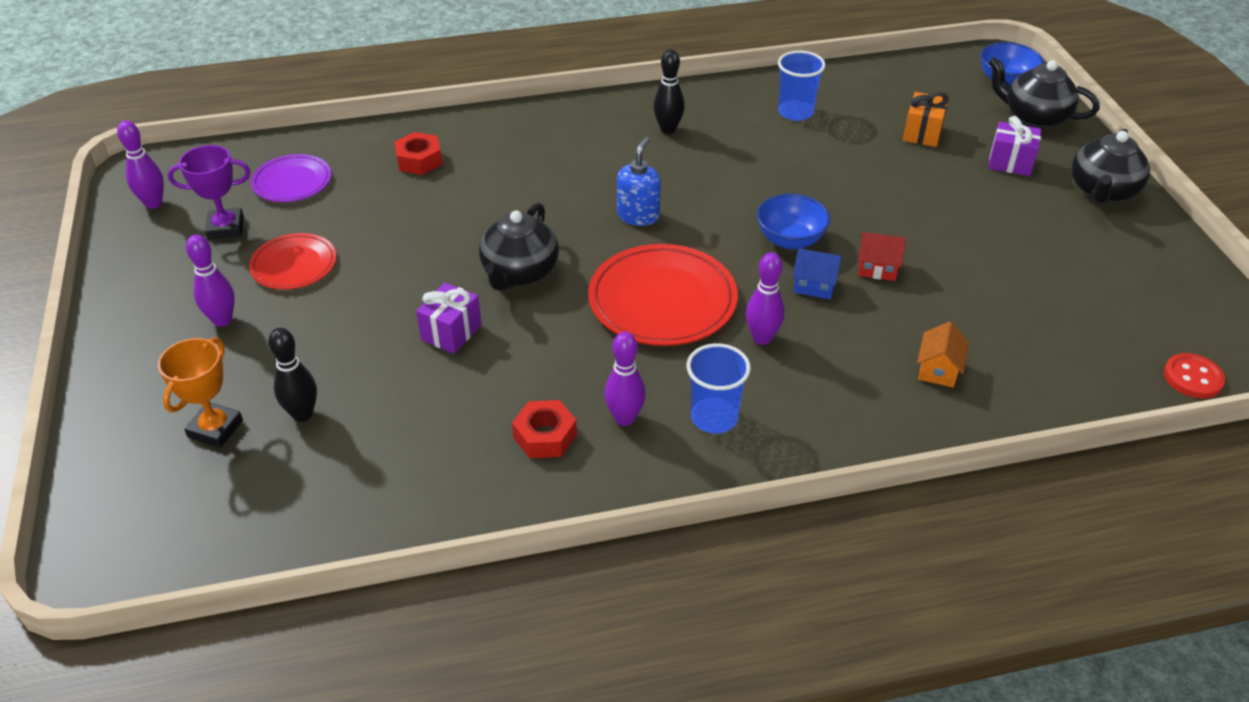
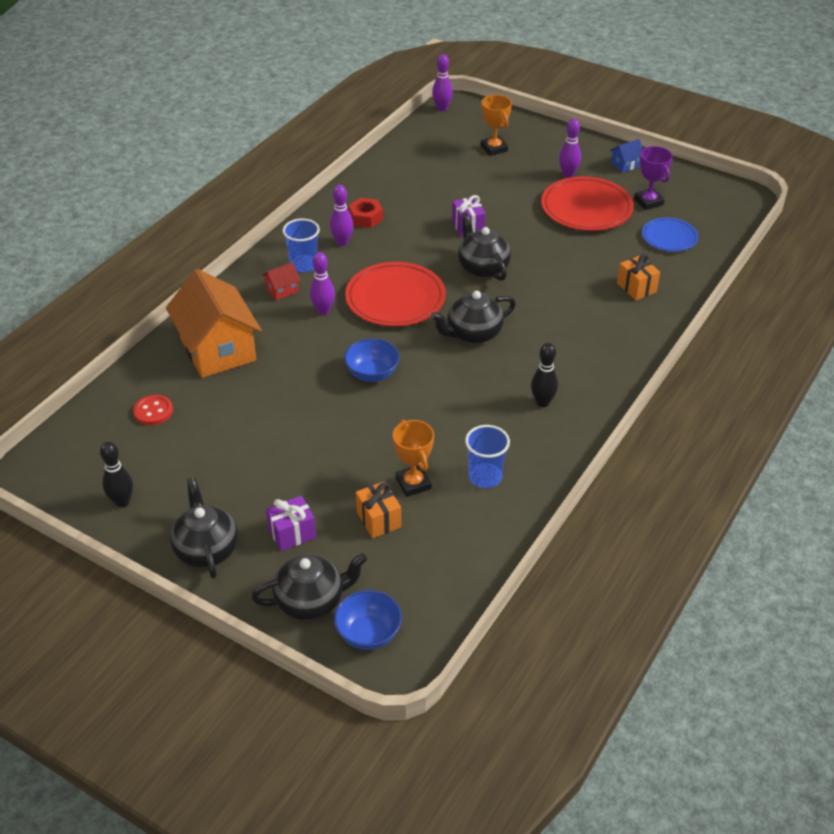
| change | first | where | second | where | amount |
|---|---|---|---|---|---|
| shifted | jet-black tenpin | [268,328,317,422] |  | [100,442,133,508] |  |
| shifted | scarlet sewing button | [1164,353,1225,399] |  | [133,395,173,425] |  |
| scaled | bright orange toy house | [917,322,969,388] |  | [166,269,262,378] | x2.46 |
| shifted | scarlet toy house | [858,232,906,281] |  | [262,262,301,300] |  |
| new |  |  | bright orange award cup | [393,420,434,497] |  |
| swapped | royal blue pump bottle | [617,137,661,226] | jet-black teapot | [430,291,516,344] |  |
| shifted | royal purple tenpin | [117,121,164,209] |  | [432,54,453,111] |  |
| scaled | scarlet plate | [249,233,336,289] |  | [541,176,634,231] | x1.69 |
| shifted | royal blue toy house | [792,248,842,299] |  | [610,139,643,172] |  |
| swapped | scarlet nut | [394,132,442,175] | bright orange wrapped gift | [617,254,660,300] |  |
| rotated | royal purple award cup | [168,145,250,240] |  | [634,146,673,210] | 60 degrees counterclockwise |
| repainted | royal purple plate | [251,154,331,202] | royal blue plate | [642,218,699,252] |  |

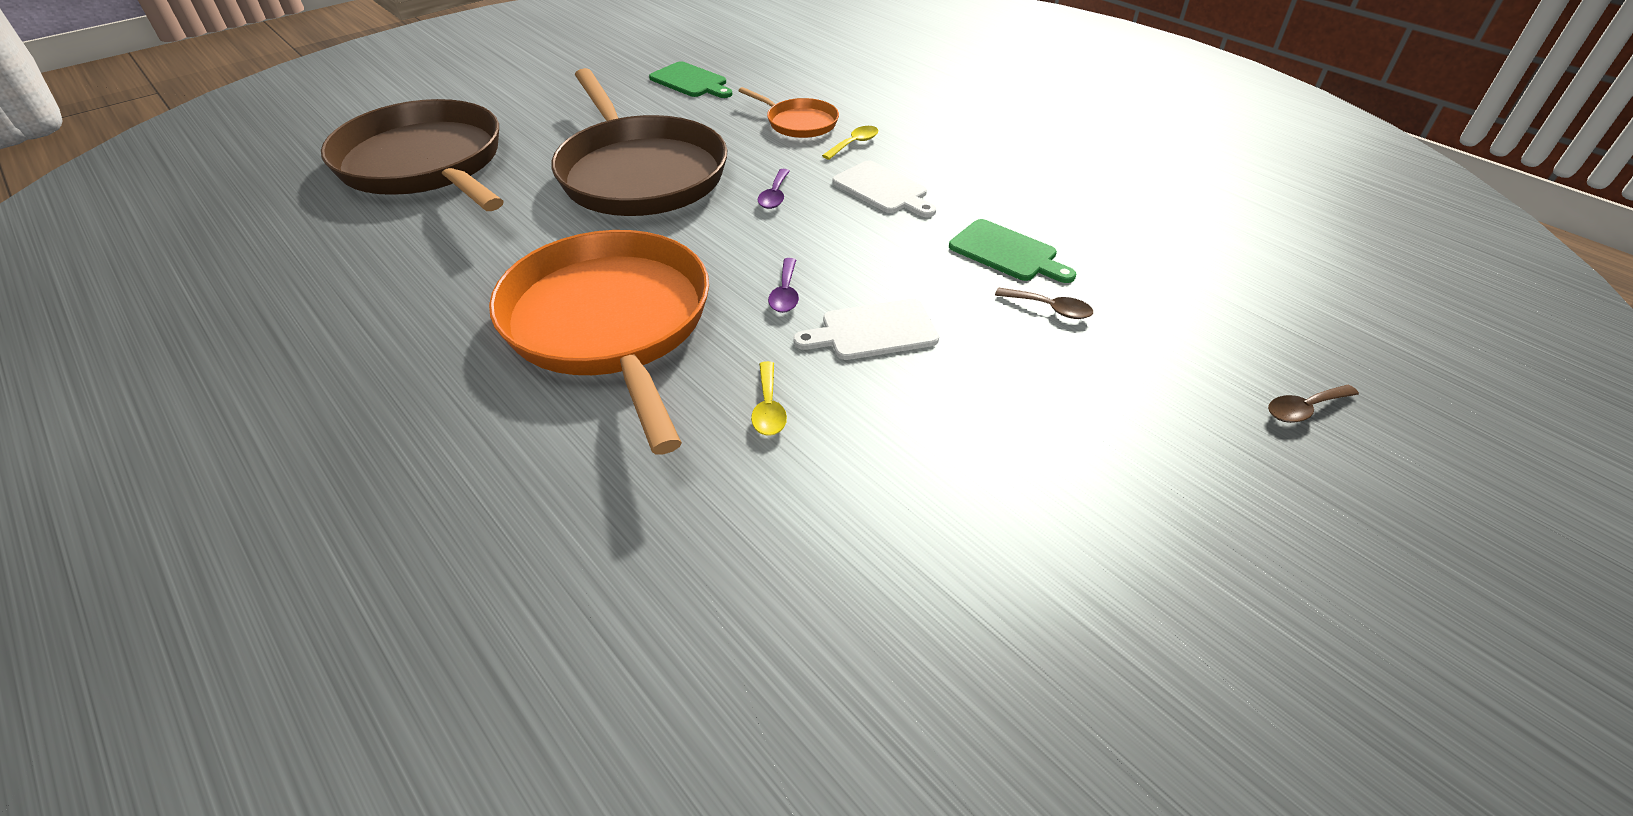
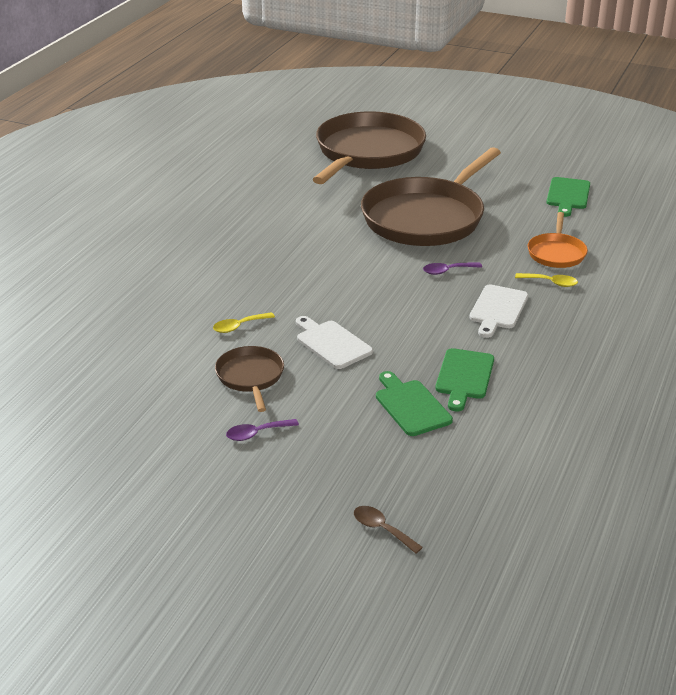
| change | first | where | second | where | amount |
|---|---|---|---|---|---|
| new |  |  | russet pan | [215,346,284,412] |  |
| shifted | royal purple tablespoon | [768,258,799,313] |  | [226,419,299,441] |  |
| swapped | russet tablespoon | [995,287,1093,319] | green chopping board | [376,371,453,436] |  |
| gone | bright orange pan | [489,230,709,455] |  |  |  |

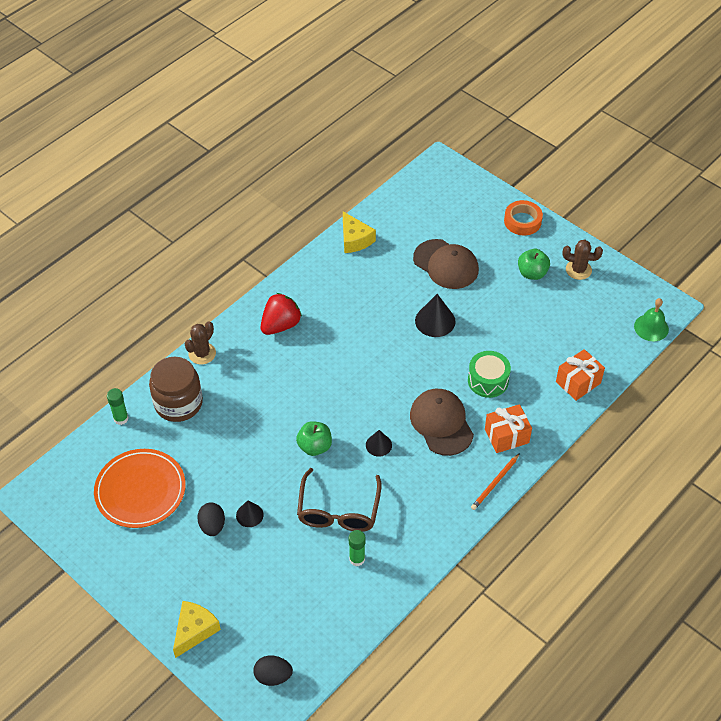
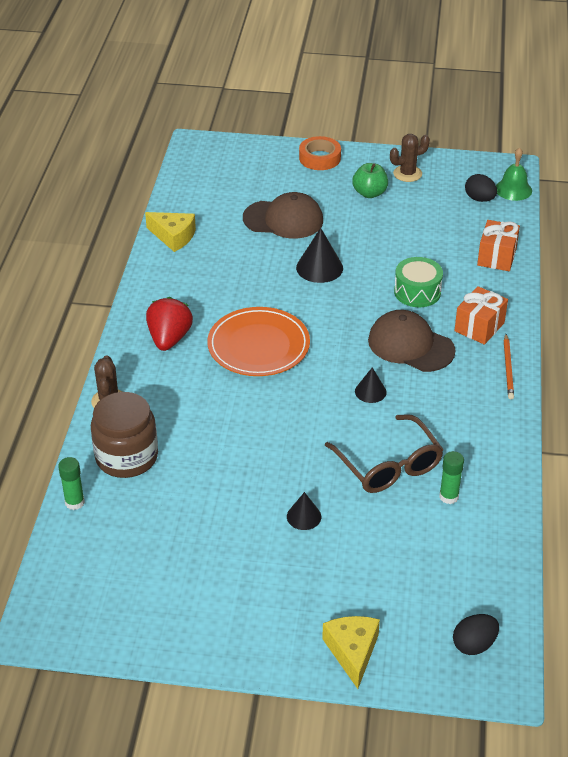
| change | first | where | second | where | amount |
|---|---|---|---|---|---|
| shifted | bright orange plate | [94,449,186,528] |  | [207,307,310,376] |  |
| shifted | jet-black toy egg | [197,502,225,536] |  | [465,174,497,202] |  |
| gone | green apple | [296,421,332,456] |  |  |  |

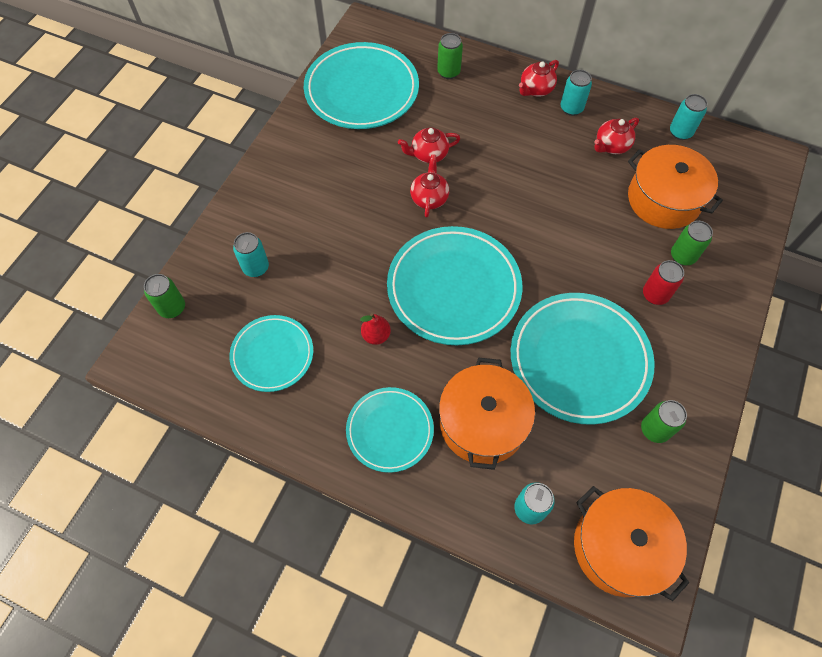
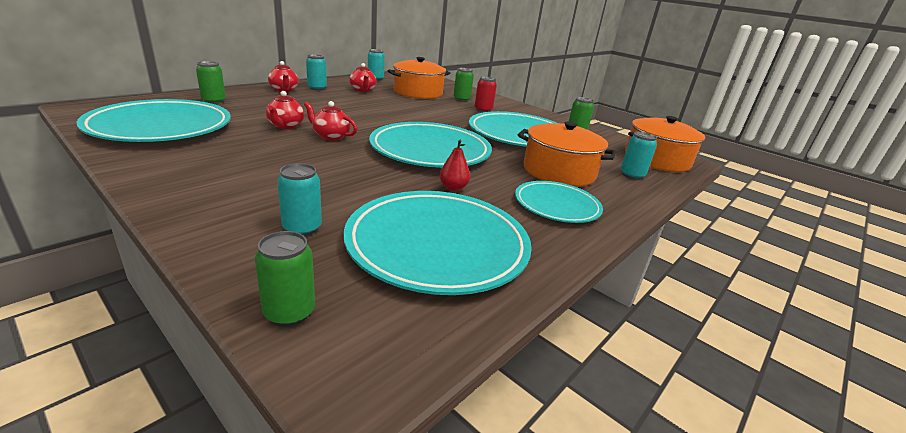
| change | first | where | second | where | amount |
|---|---|---|---|---|---|
| scaled | turquoise plate | [229,315,313,392] |  | [344,191,532,295] | x1.69 |

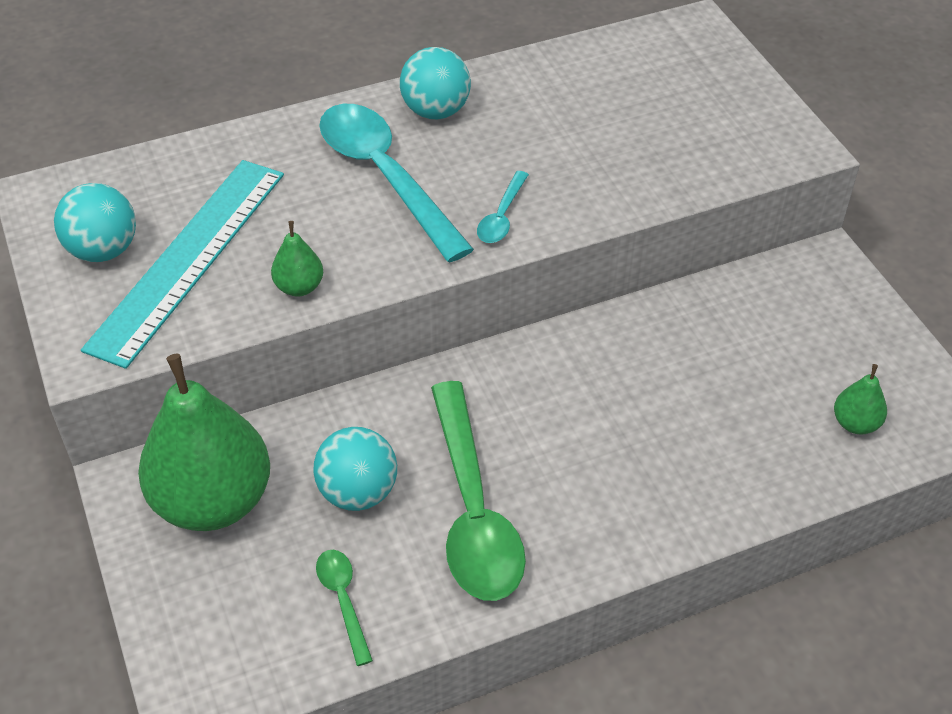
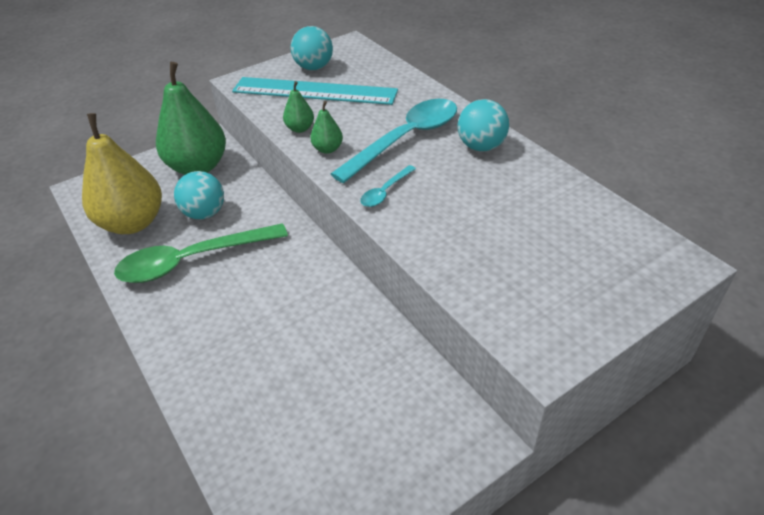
| change | first | where | second | where | amount |
|---|---|---|---|---|---|
| swapped | green tablespoon | [316,550,373,666] | bright yellow pear | [82,113,162,234] |  |
| shifted | green pear | [834,364,887,434] |  | [310,101,343,154] |  |
| rotated | turquoise tablespoon | [477,171,529,243] |  | [360,165,416,207] | 60 degrees counterclockwise |

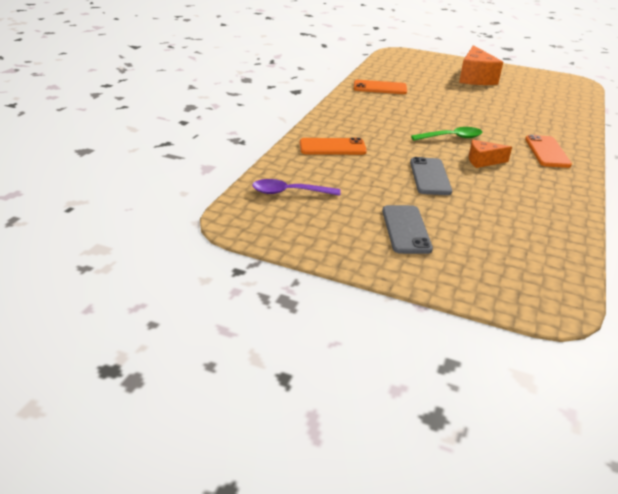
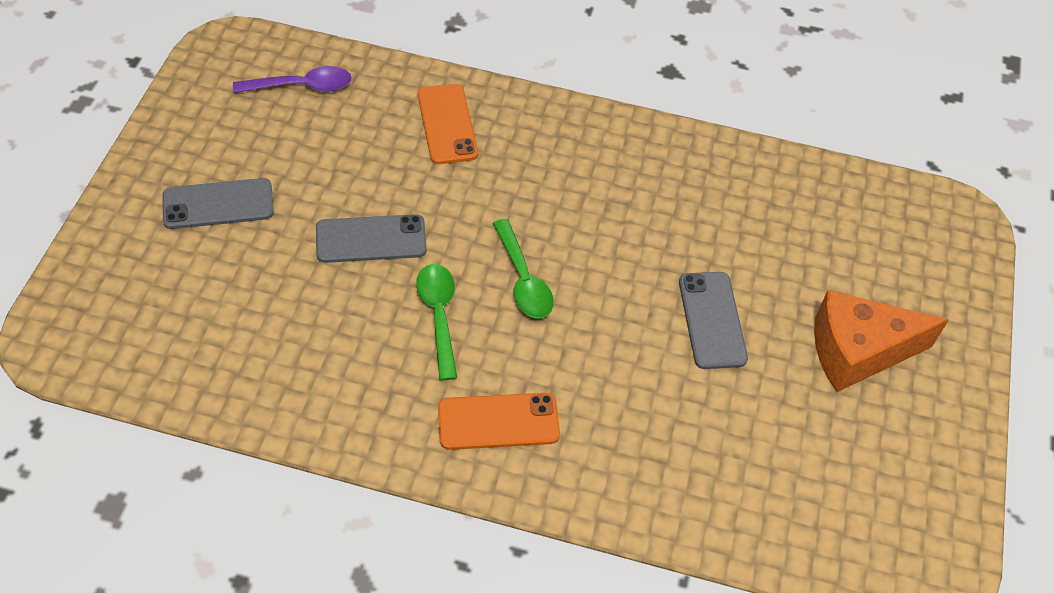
| change | first | where | second | where | amount |
|---|---|---|---|---|---|
| rotated | royal purple tablespoon | [252,179,341,196] |  | [233,66,352,93] | 90 degrees clockwise |
| swapped | bright orange cheese | [469,140,512,168] | green tablespoon | [416,264,457,380] |  |
| new |  |  | grey smartphone | [679,272,748,369] |  |
| gone | bright orange smartphone | [354,80,407,94] |  |  |  |

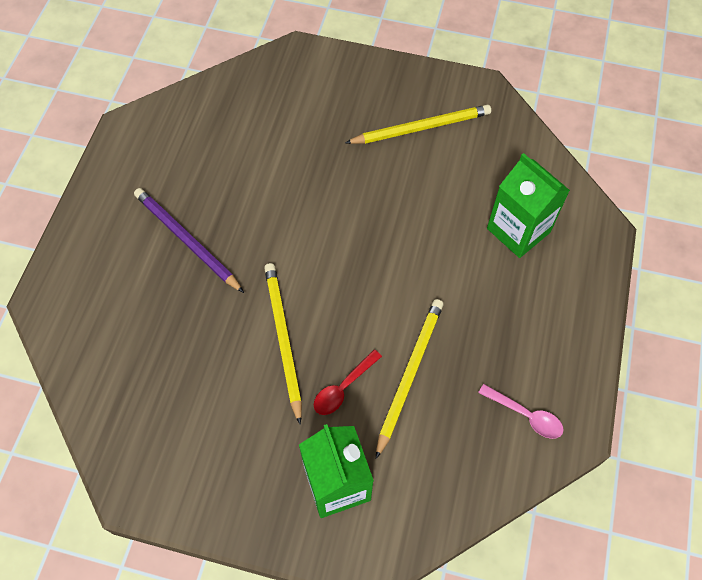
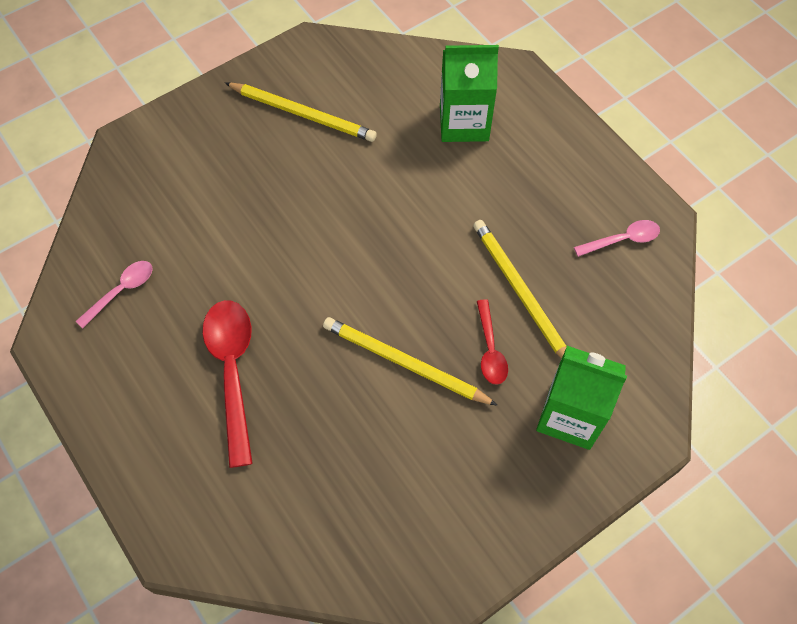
| change | first | where | second | where | amount |
|---|---|---|---|---|---|
| new |  |  | pink tablespoon | [76,261,153,328] |  |
| swapped | royal purple wooden pencil | [134,188,244,293] | scarlet tablespoon | [202,300,253,468] |  |
| rotated | bright yellow wooden pencil | [345,105,491,144] |  | [225,82,377,142] | 90 degrees clockwise |

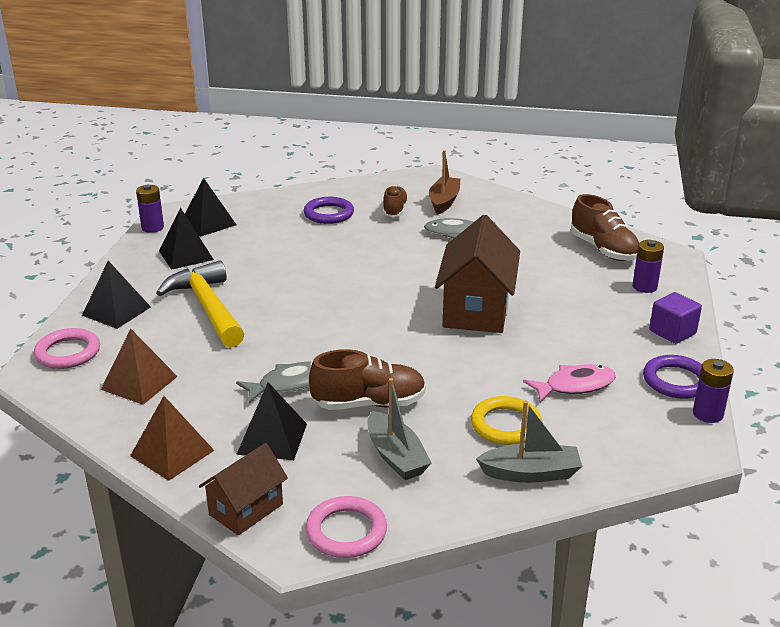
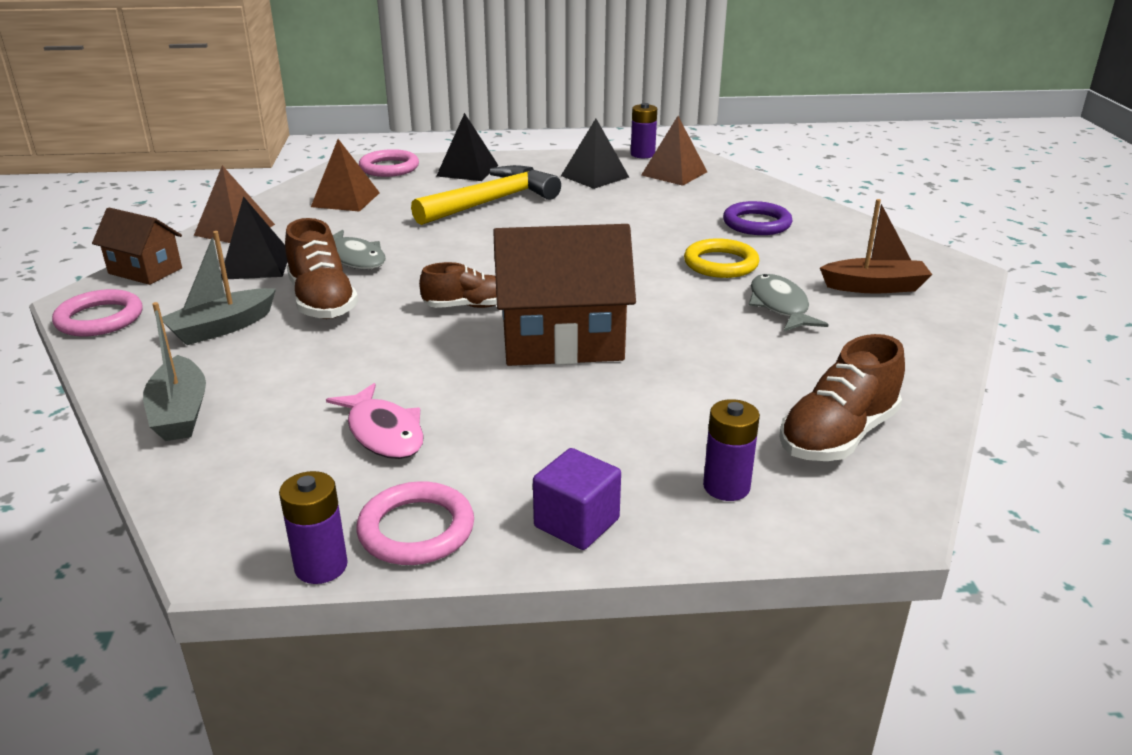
| change | first | where | second | where | amount |
|---|---|---|---|---|---|
| repainted | royal purple ring | [643,355,702,399] | pink ring | [356,481,474,565] |  |
| shifted | russet shoe | [383,186,408,217] |  | [419,262,497,308] |  |
| repainted | jet-black solid pyramid | [185,178,236,237] | russet solid pyramid | [641,116,707,186] |  |
| shifted | bright yellow ring | [471,396,542,445] |  | [684,238,759,278] |  |

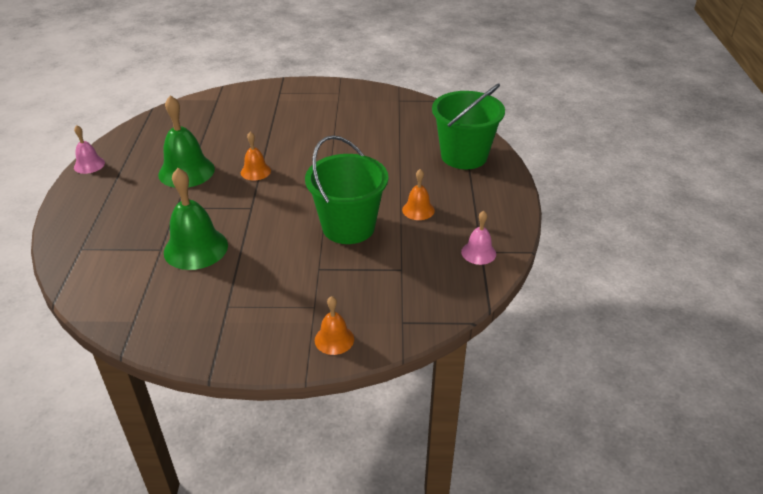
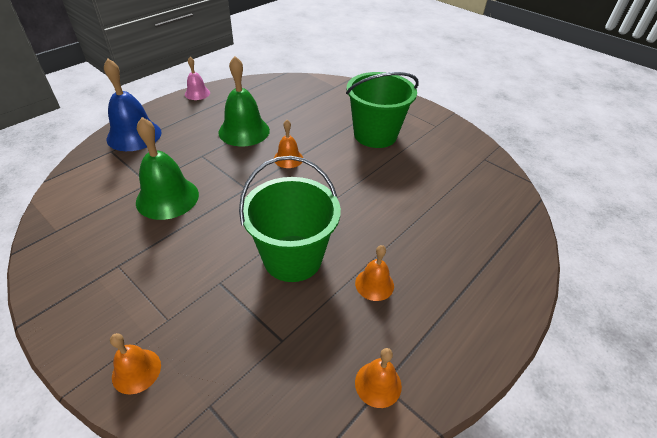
| change | first | where | second | where | amount |
|---|---|---|---|---|---|
| new |  |  | royal blue school bell | [104,58,161,151] |  |
| shifted | green sand bucket | [432,84,505,169] |  | [346,72,419,148] |  |
| repainted | pink school bell | [461,211,496,265] | bright orange school bell | [355,348,402,408] |  |

